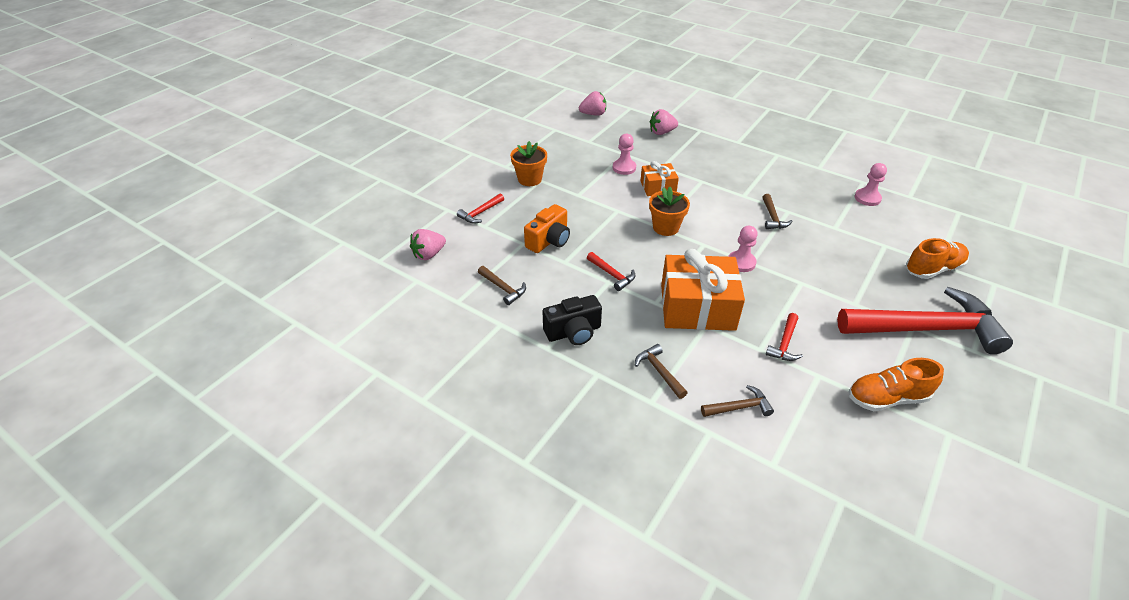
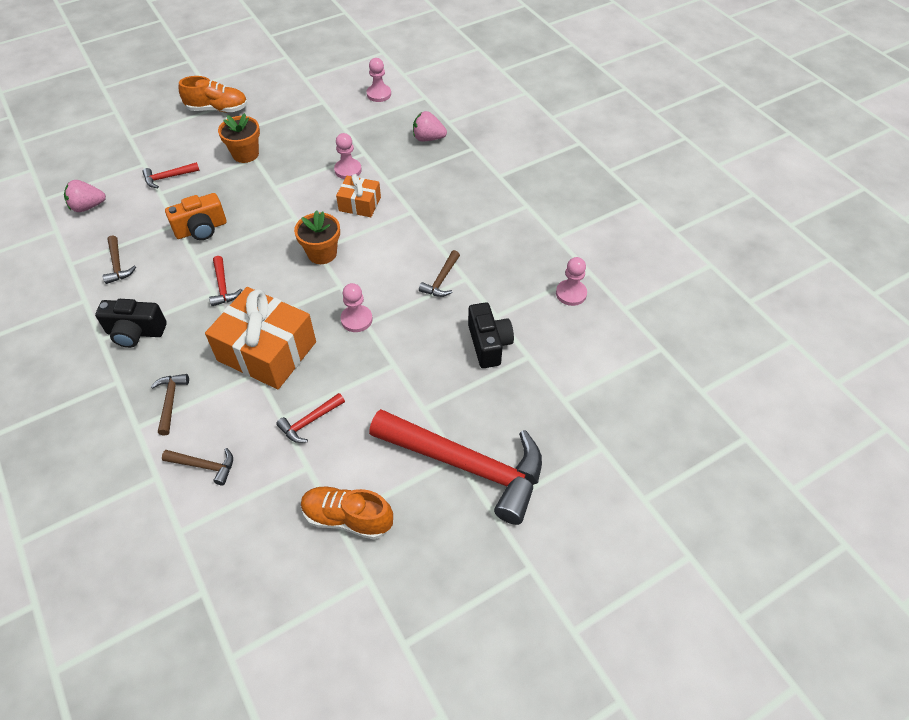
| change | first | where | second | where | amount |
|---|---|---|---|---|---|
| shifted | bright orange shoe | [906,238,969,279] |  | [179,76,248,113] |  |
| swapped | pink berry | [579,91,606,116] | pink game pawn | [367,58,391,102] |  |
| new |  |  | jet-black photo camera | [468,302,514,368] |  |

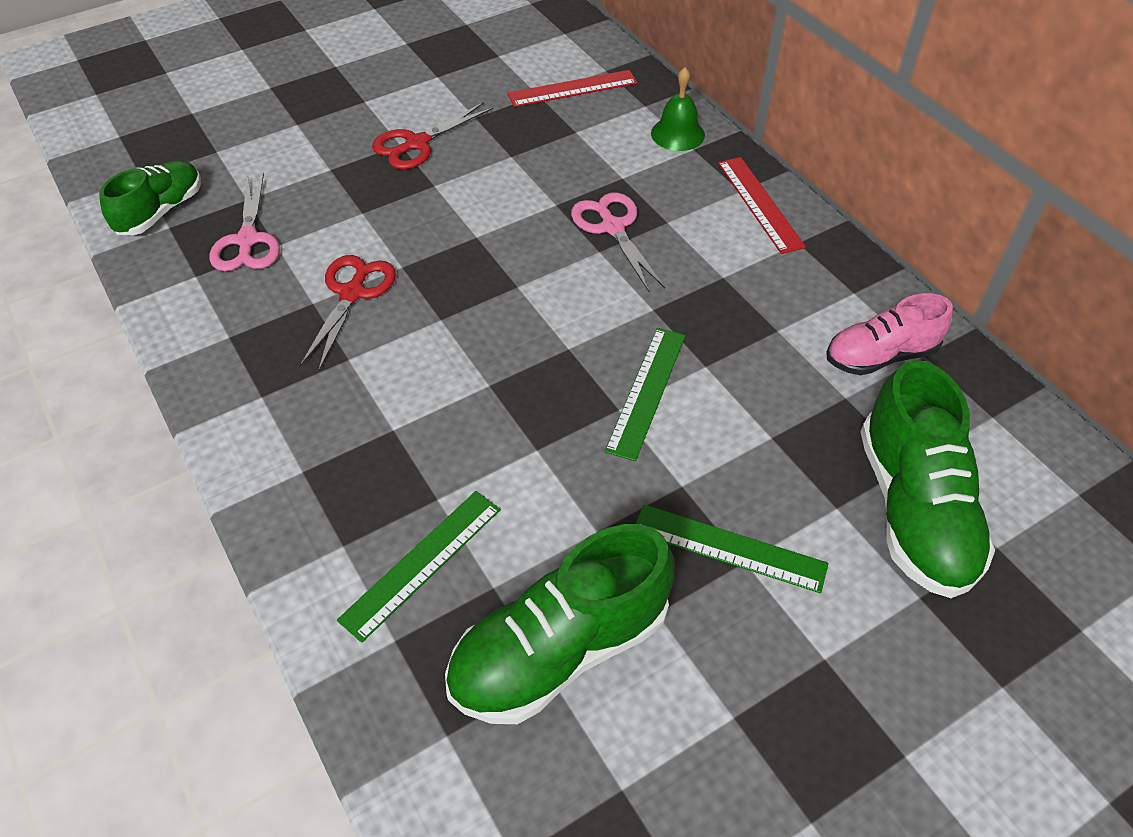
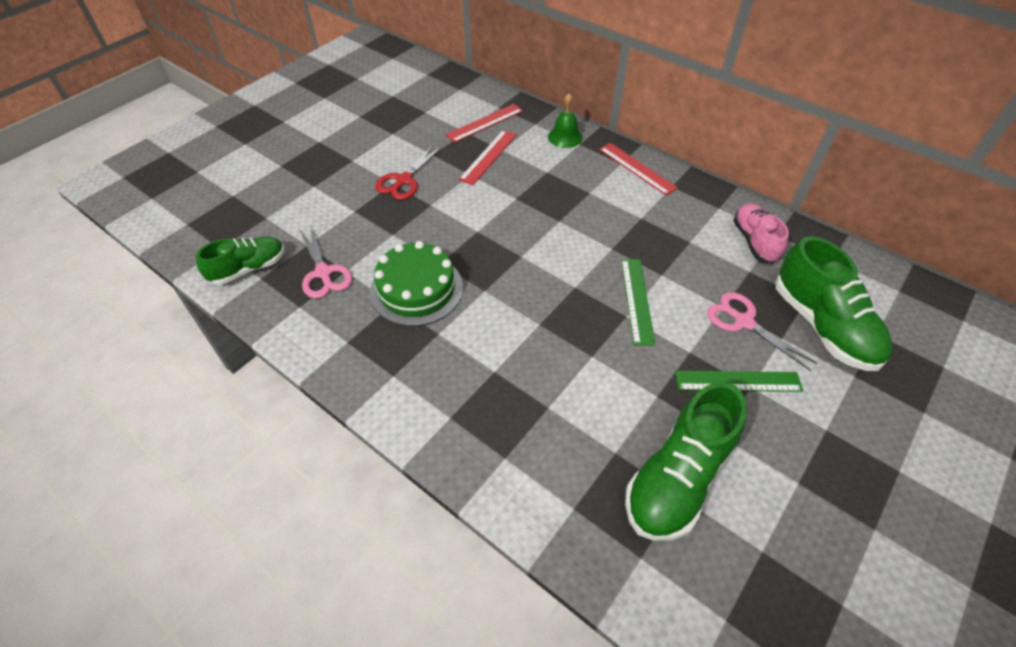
| change | first | where | second | where | amount |
|---|---|---|---|---|---|
| rotated | green shoe | [99,160,201,235] |  | [196,236,285,285] | 45 degrees clockwise |
| swapped | scarlet shears | [300,255,396,371] | green cake | [370,241,463,326] |  |
| new |  |  | scarlet ruler | [459,130,517,185] |  |
| shifted | pink shears | [571,192,665,292] |  | [707,292,817,371] |  |
| rotated | pink shoe | [826,293,953,375] |  | [733,203,789,264] | 120 degrees clockwise |
| gone | green ruler | [337,491,501,643] |  |  |  |

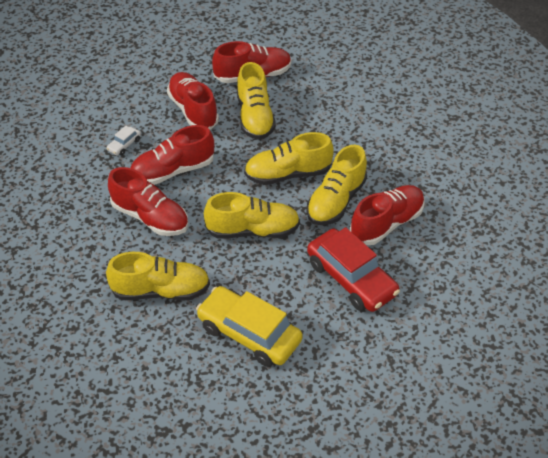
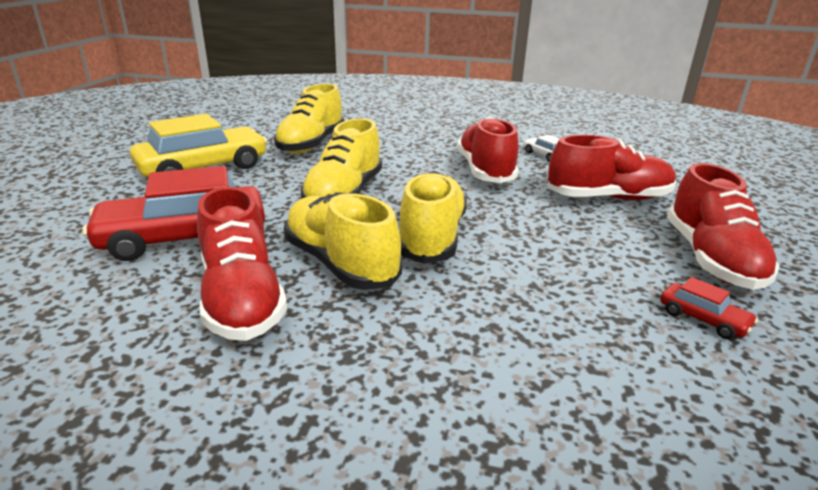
| change | first | where | second | where | amount |
|---|---|---|---|---|---|
| new |  |  | scarlet car | [660,277,758,339] |  |
| gone | scarlet shoe | [108,167,188,236] |  |  |  |
| gone | bright yellow shoe | [237,62,276,140] |  |  |  |

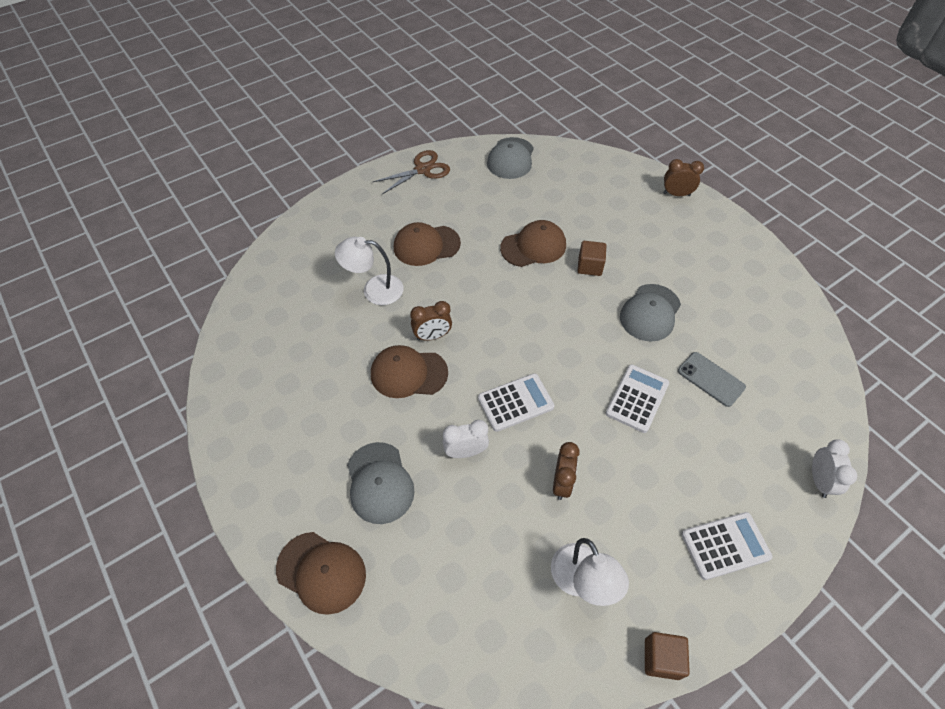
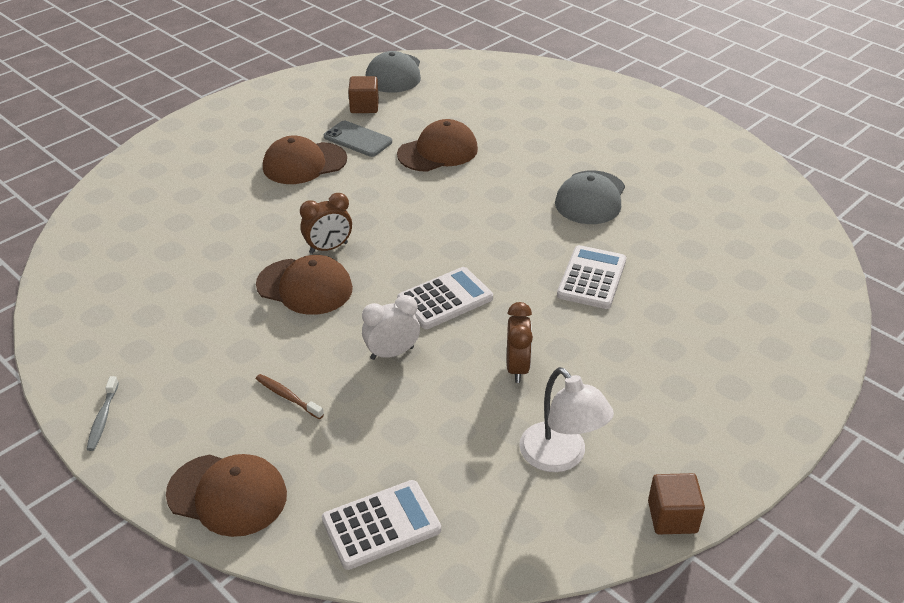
| change | first | where | second | where | amount |
|---|---|---|---|---|---|
| new |  |  | grey dental brush | [86,376,119,451] |  |
| rotated | russet peaked cap | [371,345,448,398] |  | [256,255,353,315] | 150 degrees counterclockwise |
| swapped | grey peaked cap | [347,442,415,524] | russet dental brush | [256,374,324,419] |  |
| shifted | white calculator | [681,512,773,580] |  | [322,480,441,570] |  |
| shifted | grey smartphone | [678,352,746,407] |  | [324,121,392,157] |  |
| shifted | russet block | [578,241,606,276] |  | [348,76,379,113] |  |
| gone | white desk lamp | [335,237,404,305] |  |  |  |
| gone | russet shears | [373,150,450,194] |  |  |  |
| gone | russet alarm clock | [663,159,704,196] |  |  |  |
| gone | white alarm clock | [812,439,857,498] |  |  |  |

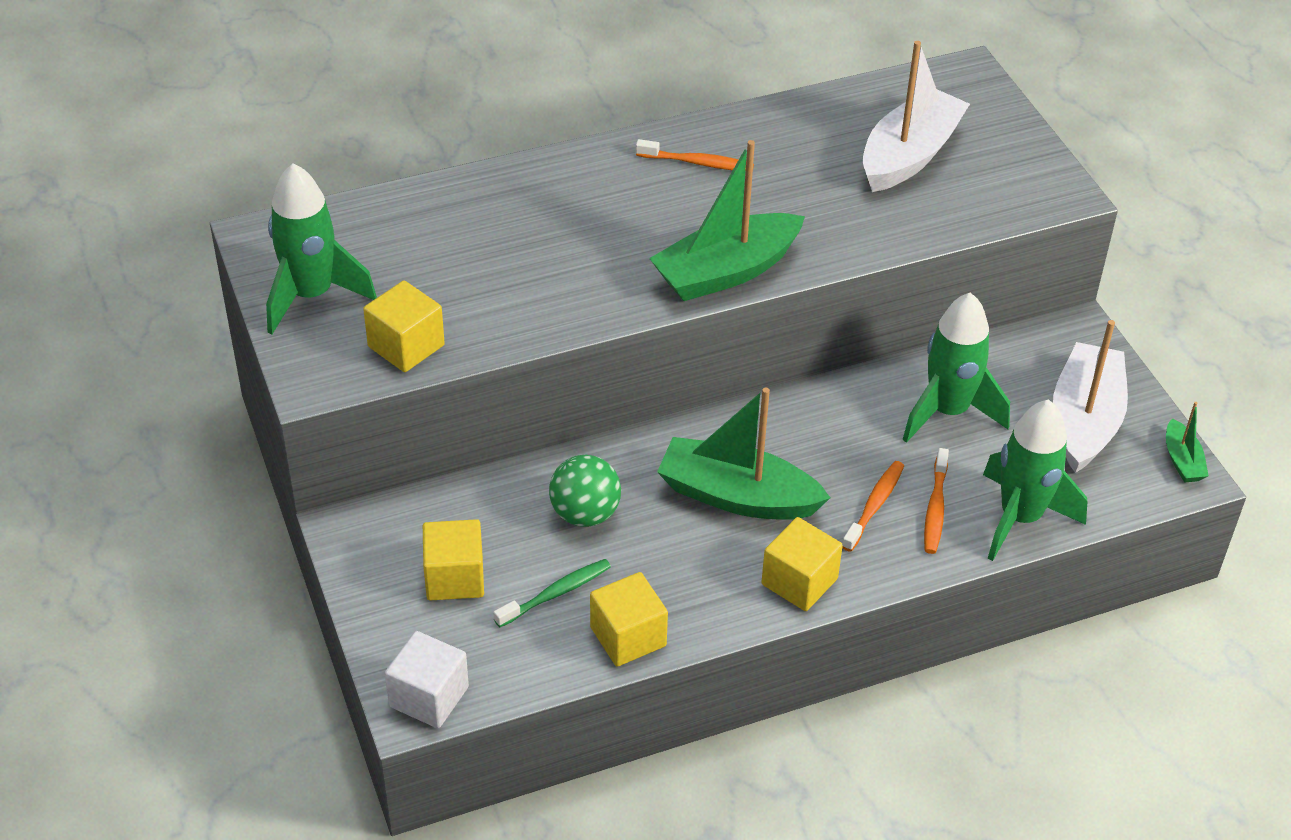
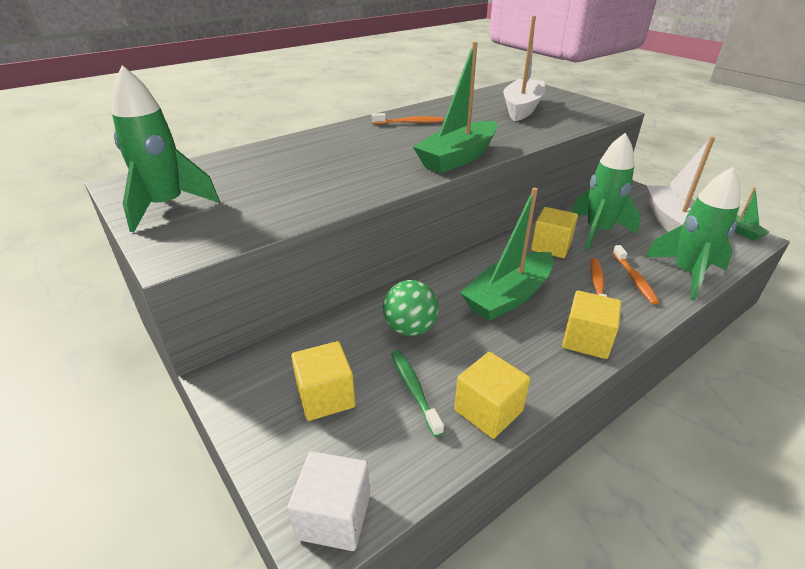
| change | first | where | second | where | amount |
|---|---|---|---|---|---|
| rotated | green dental brush | [493,559,611,627] |  | [391,350,444,437] | 60 degrees counterclockwise |
| rotated | green sailboat | [657,387,830,520] |  | [460,188,554,321] | 45 degrees counterclockwise |
| shifted | bright yellow block | [363,280,445,372] |  | [531,207,578,258] |  |

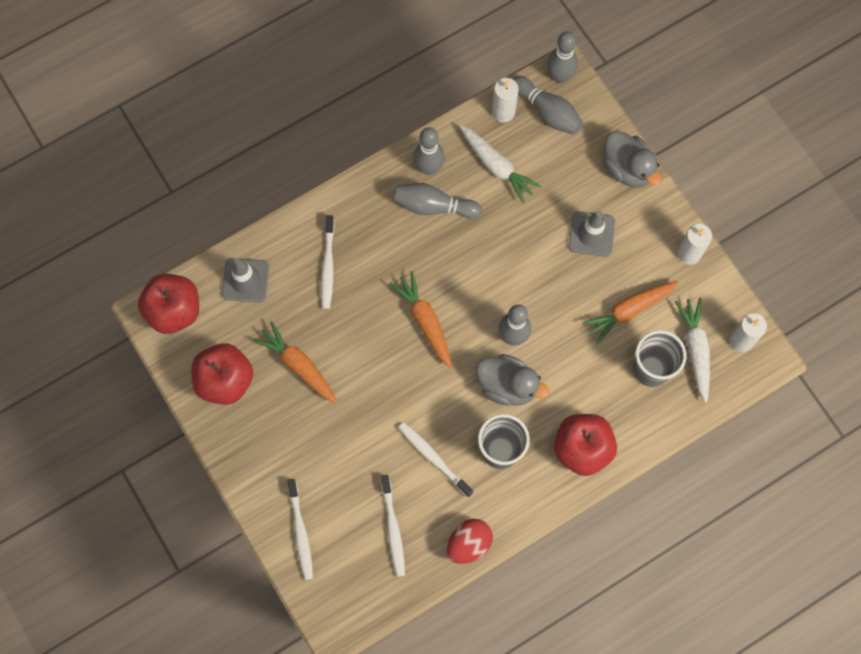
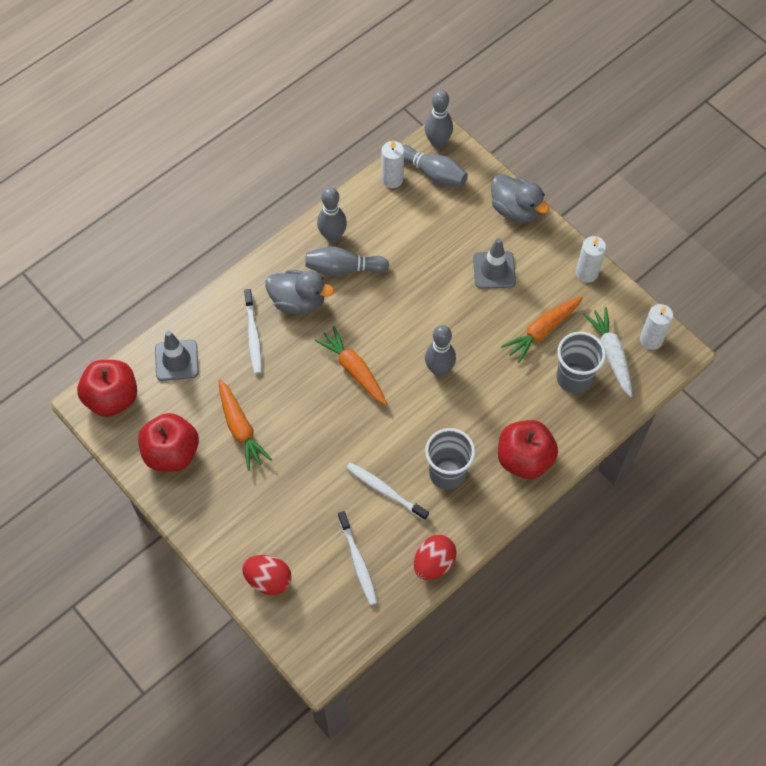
| change | first | where | second | where | amount |
|---|---|---|---|---|---|
| rotated | bright orange carrot | [253,321,338,404] |  | [218,379,272,471] | 150 degrees counterclockwise |
| swapped | white dental brush | [287,479,313,580] | scarlet toy egg | [242,555,292,595] |  |
| shifted | grey duck | [476,354,550,406] |  | [265,270,334,314] |  |
| gone | white carrot | [459,125,541,203] |  |  |  |

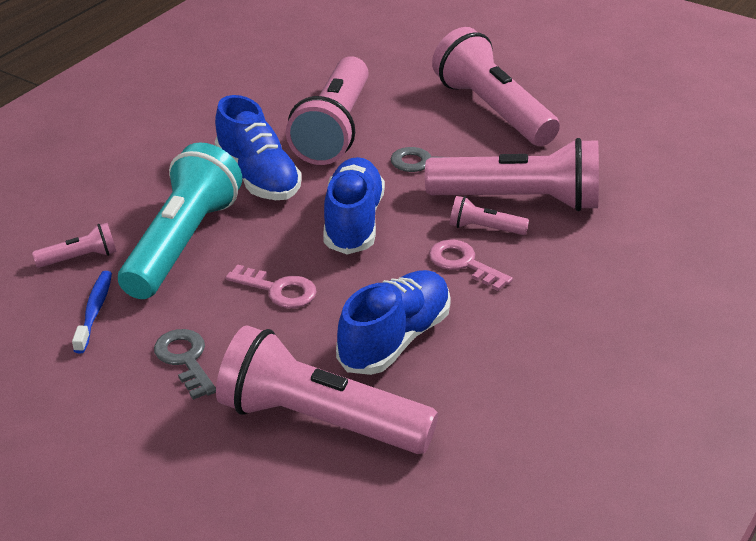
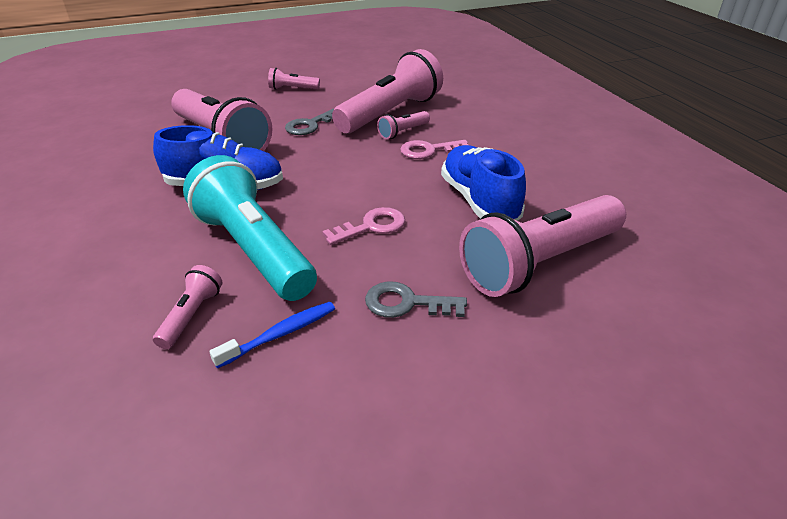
| change | first | where | second | where | amount |
|---|---|---|---|---|---|
| rotated | royal blue dental brush | [72,271,112,353] |  | [209,302,335,369] | 105 degrees clockwise |
| scaled | pink torch | [432,27,560,146] |  | [268,68,320,90] | x0.44 |
| gone | royal blue shoe | [323,157,385,254] |  |  |  |

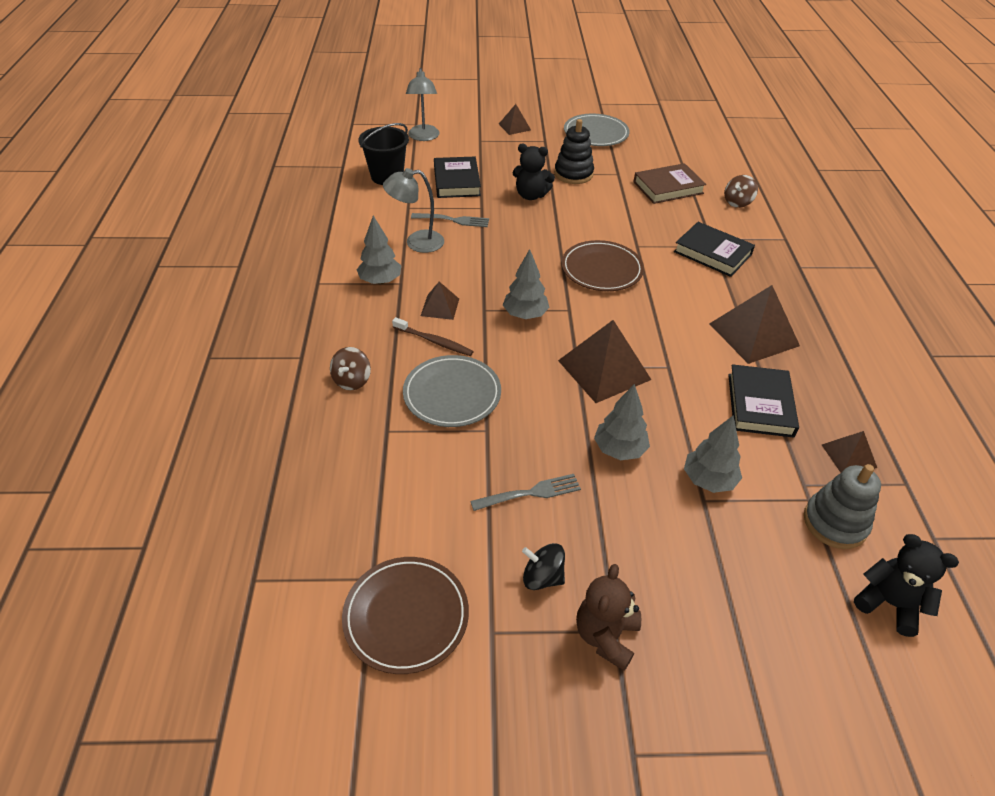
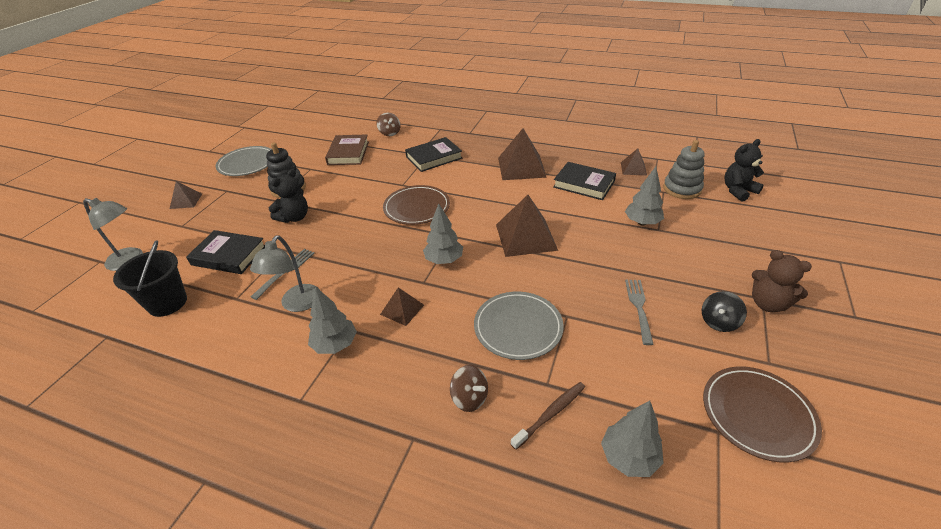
| change | first | where | second | where | amount |
|---|---|---|---|---|---|
| shifted | russet dental brush | [392,317,474,356] |  | [511,382,585,450] |  |
| shifted | grey tree | [594,384,650,460] |  | [601,401,664,477] |  |

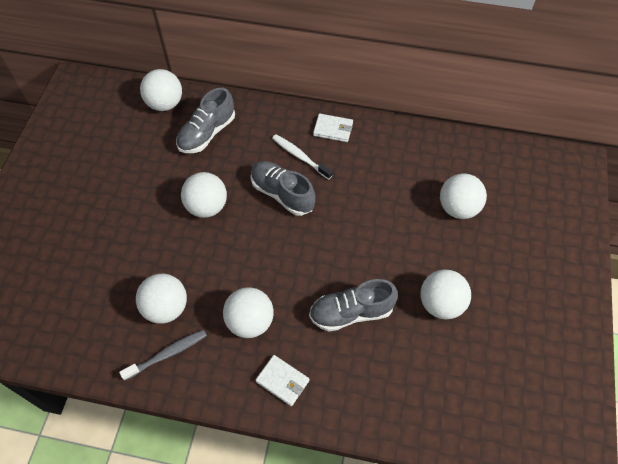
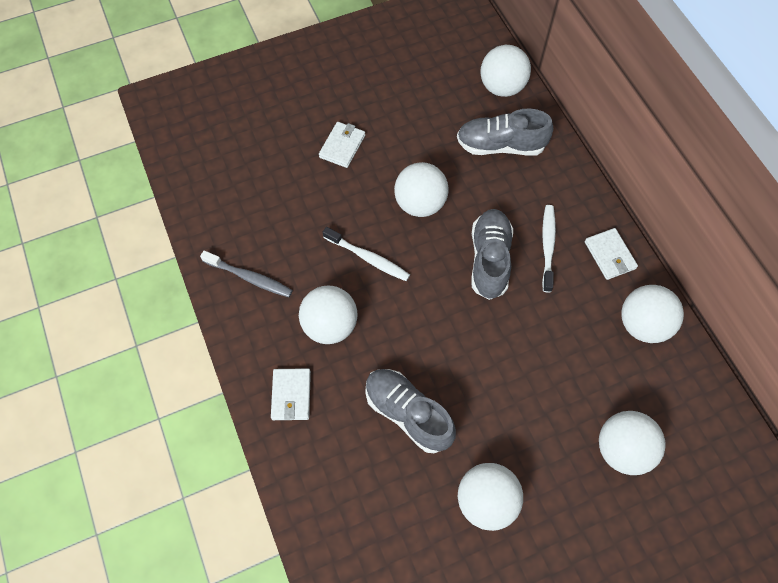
| change | first | where | second | where | amount |
|---|---|---|---|---|---|
| new |  |  | white billfold | [319,122,365,168] |  |
| new |  |  | white dental brush | [323,227,410,281] |  |
| shifted | white ball | [136,274,187,324] |  | [621,285,684,343] |  |

